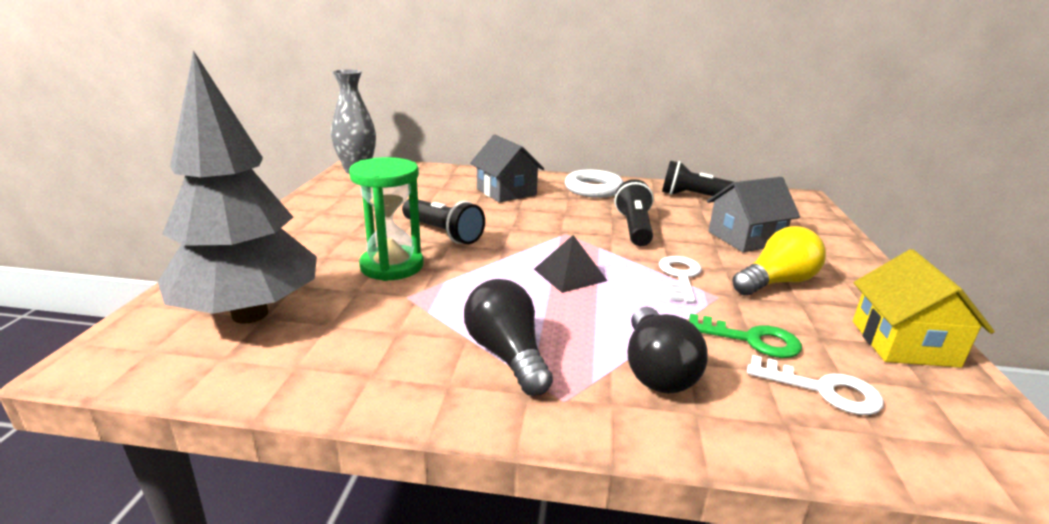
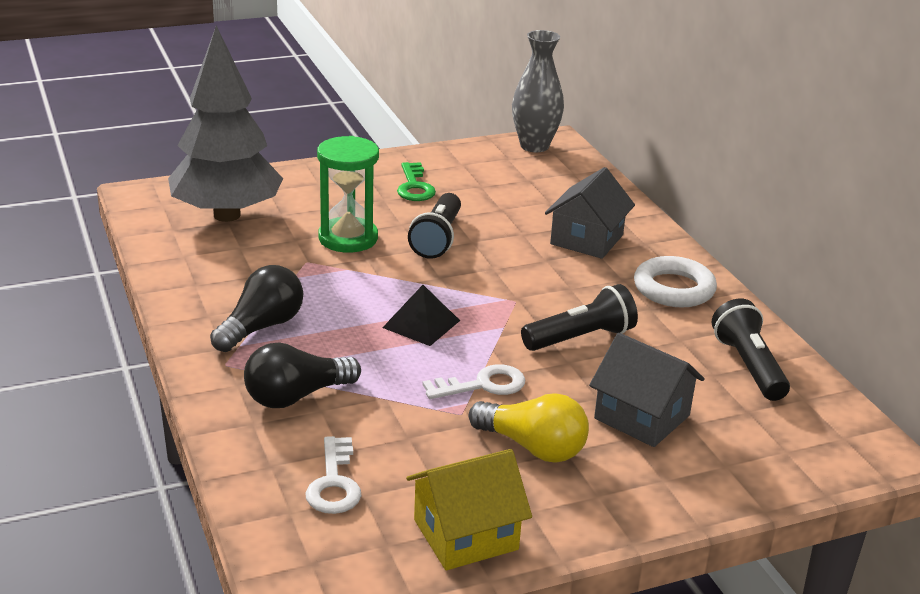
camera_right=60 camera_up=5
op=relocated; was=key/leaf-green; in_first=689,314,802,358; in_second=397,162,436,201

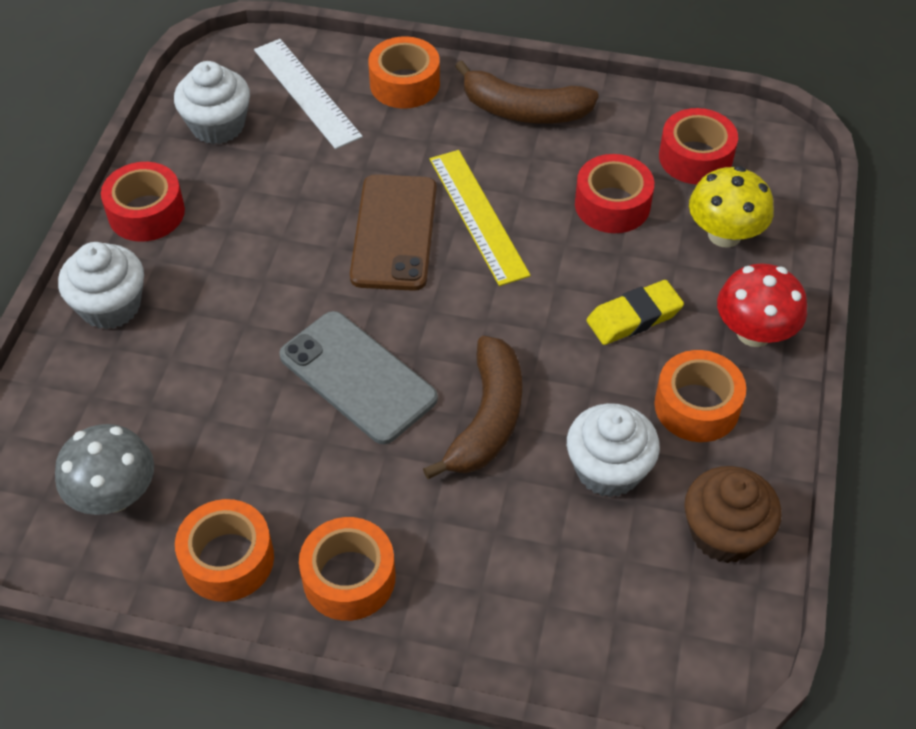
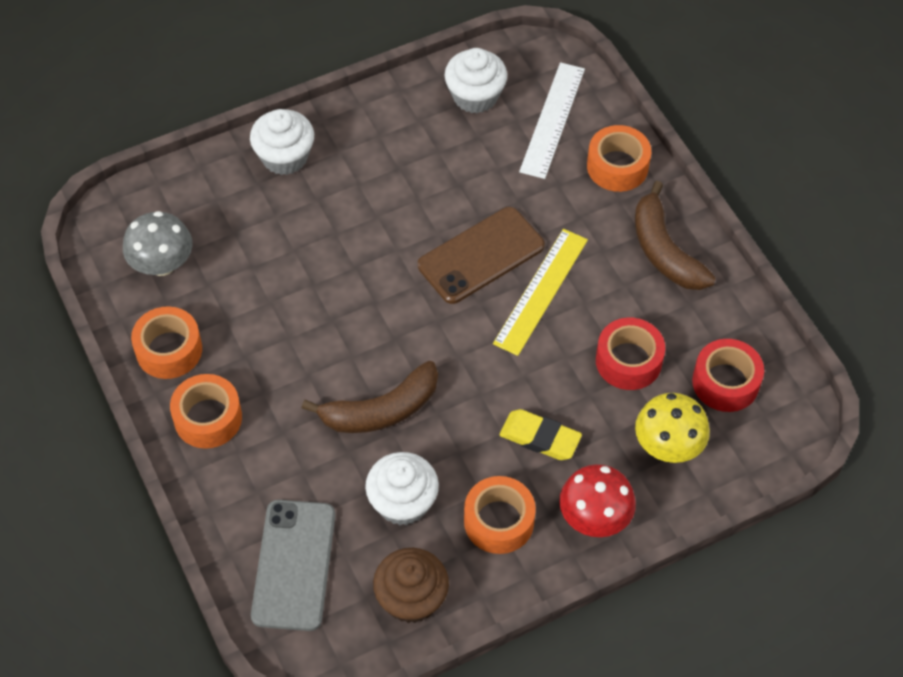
camera_right=50 camera_up=5
op=missing; was=tape/scarlet; in_first=101,162,185,242
op=relocated; was=mobile phone/gray; in_first=279,311,438,444; in_second=251,500,335,631

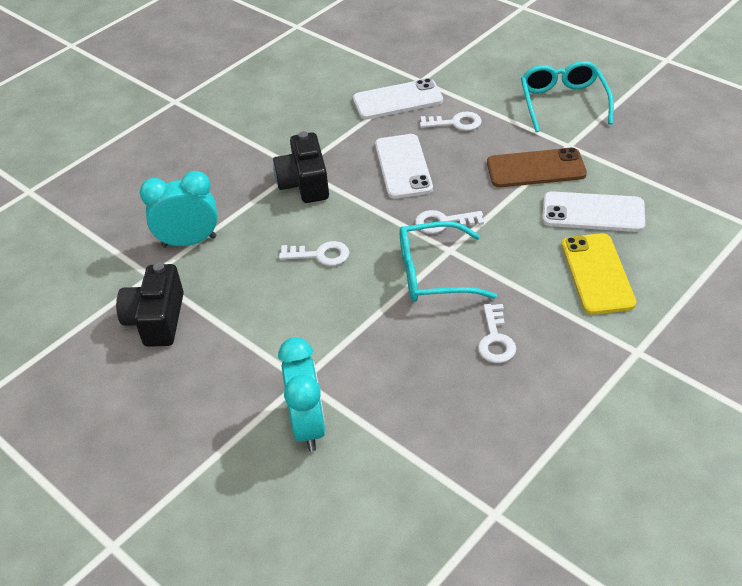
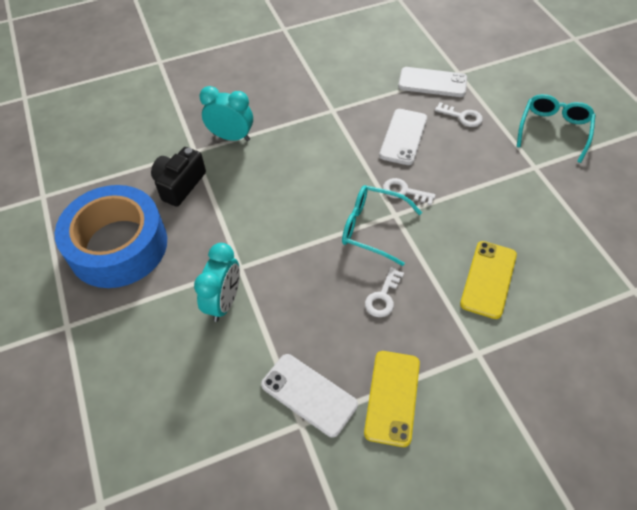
camera_right=25 camera_up=10
op=missing; was=camera/jet-black; in_first=273,131,329,203
op=missing; was=key/white; in_first=279,241,350,266
op=missing; was=mobile phone/brown; in_first=487,148,587,187
op=appeared; now=tape/royal blue; in_second=55,185,167,288
op=appeared; now=mobile phone/golden; in_second=364,351,420,447
op=relocated; was=mobile phone/white; in_first=542,191,645,232; in_second=261,354,358,438

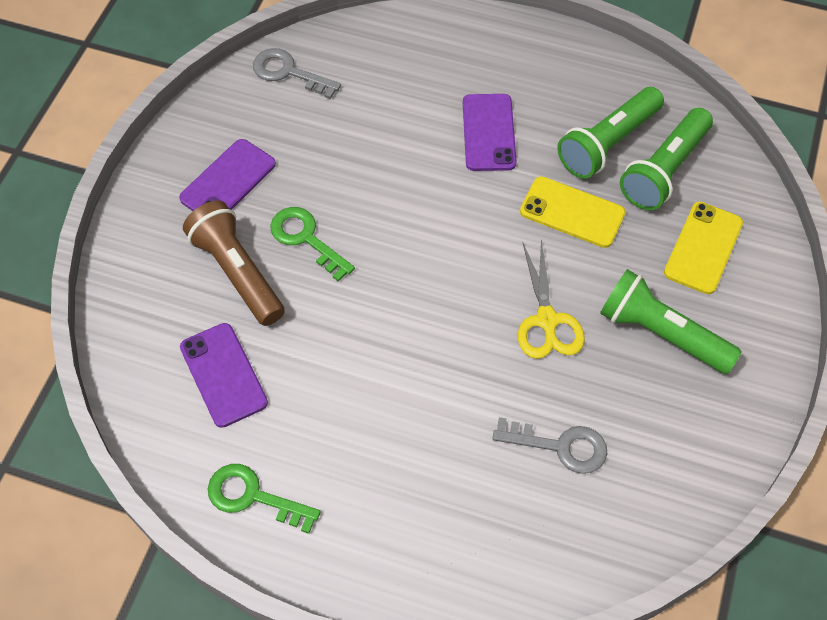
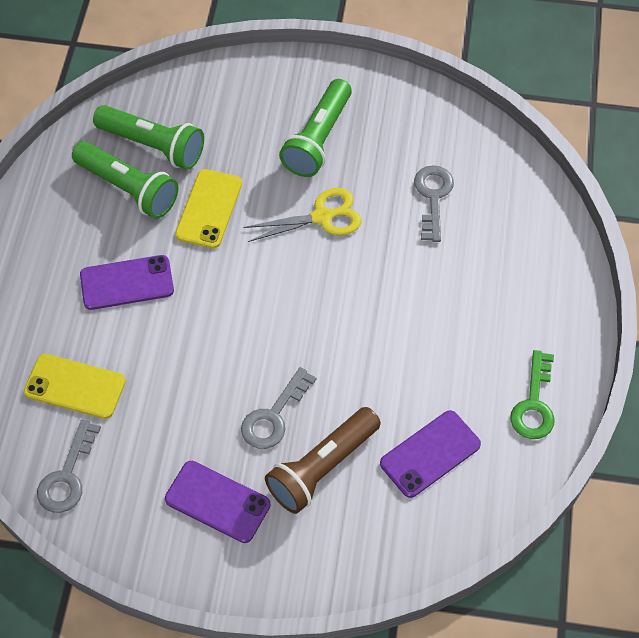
camera_right=-100 camera_up=0
op=relocated; was=mobile phone/golden; in_first=664,202,743,294; in_second=24,354,126,419
op=colour; was=key/leaf-green; now=key/gray; in_first=270,207,355,282; in_second=241,367,316,449

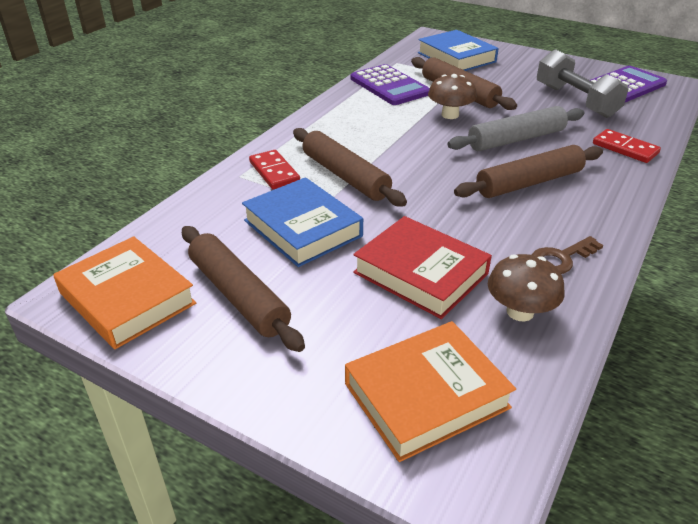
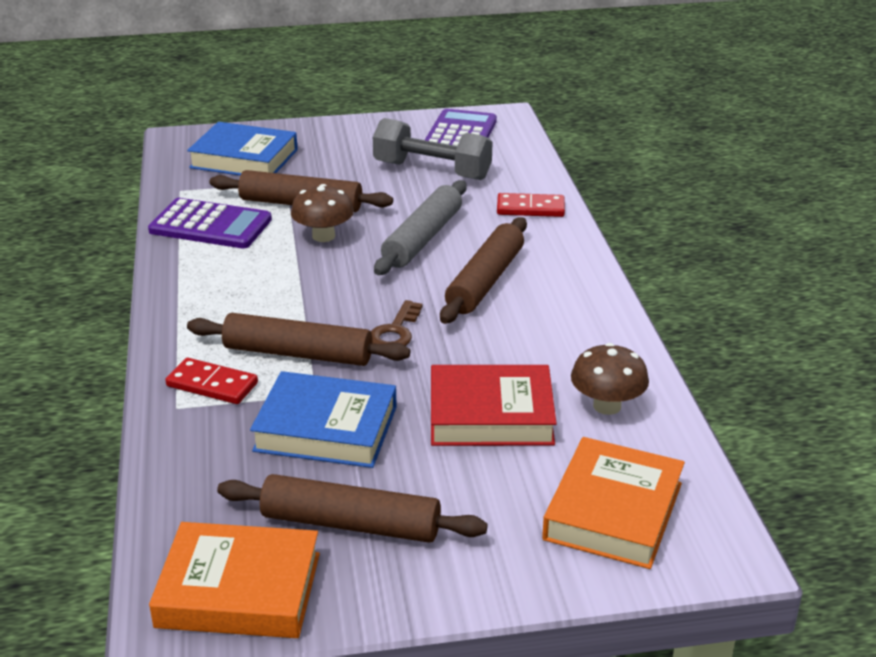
camera_right=-40 camera_up=-5
op=relocated; was=key/brown; in_first=532,236,603,274; in_second=371,300,423,346

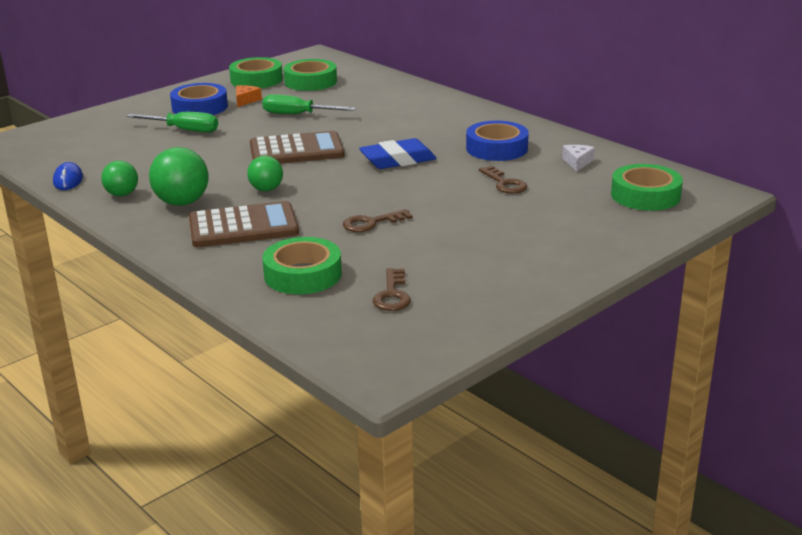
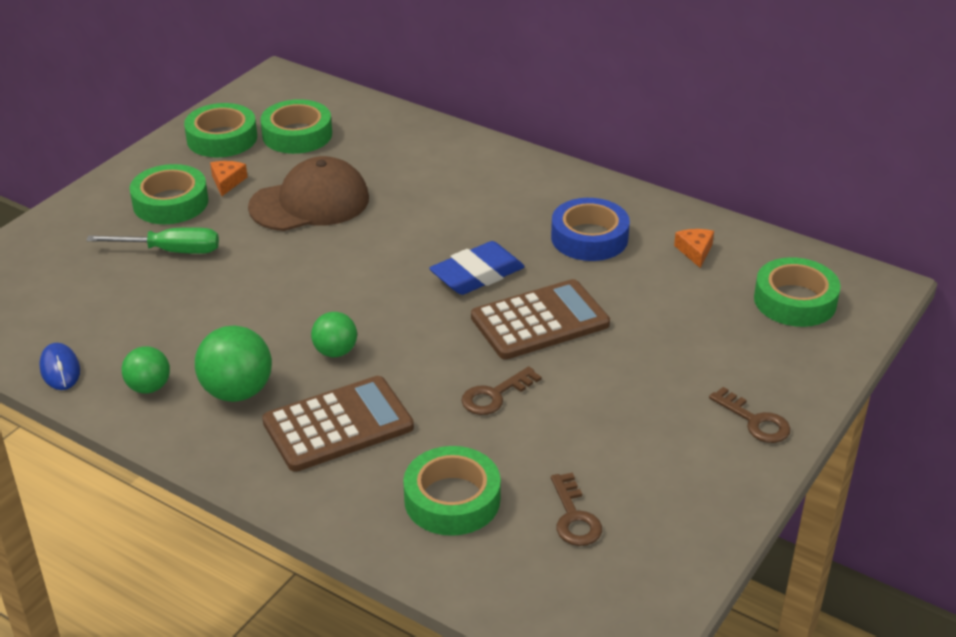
camera_right=-15 camera_up=10
op=relocated; was=pocket calculator/brown; in_first=250,131,345,164; in_second=471,279,610,359
op=relocated; was=key/brown; in_first=479,166,527,194; in_second=709,387,791,443
op=exchanged; was=flat screwdriver/leaf-green; now=cap/brown; in_first=262,94,356,114; in_second=248,156,369,231
op=colour; was=tape/royal blue; now=tape/leaf-green; in_first=170,83,228,115; in_second=130,164,208,224
op=colour; was=cheese wedge/white; now=cheese wedge/bright orange; in_first=562,145,595,171; in_second=674,229,714,268

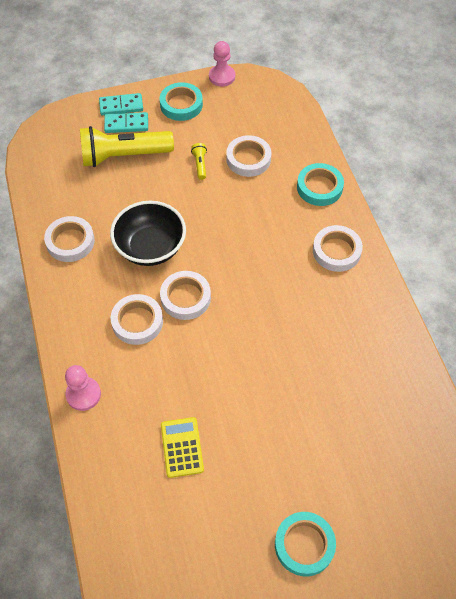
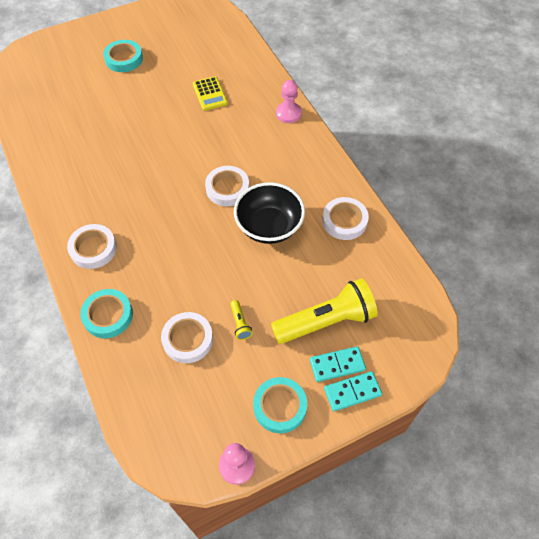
camera_right=170 camera_up=0
op=missing; was=tape/white; in_first=111,294,163,345

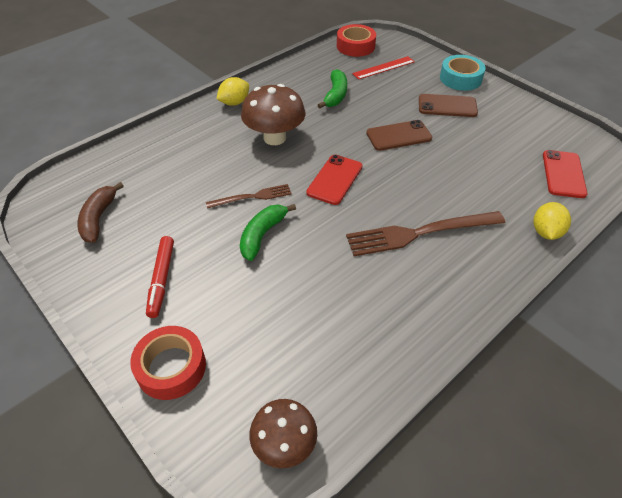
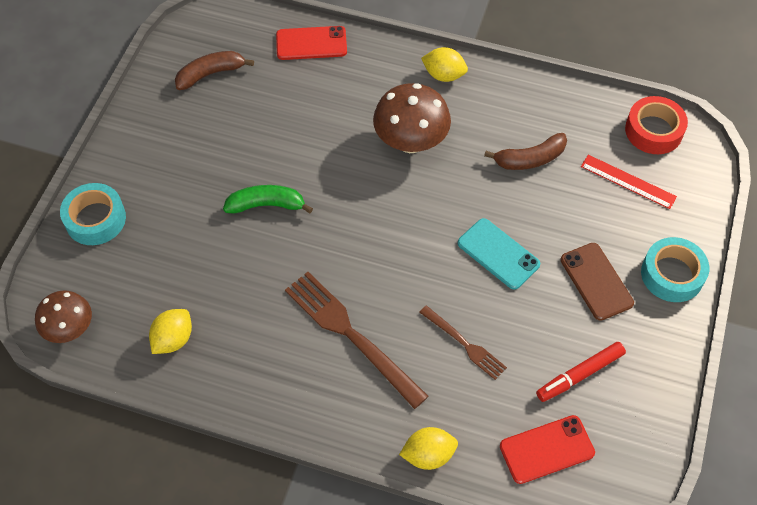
camera_right=60 camera_up=10
op=appeared; now=citrus fruit/golden; in_second=149,309,192,354
op=relocated; was=felt pen/scarlet; in_first=146,236,174,318; in_second=536,342,626,402
op=relocated; was=dinner fork/brown; in_first=206,184,292,209; in_second=419,305,507,380
op=relocated; was=mobile phone/scarlet; in_first=306,155,362,205; in_second=276,26,347,60
op=colour; was=tape/scarlet; now=tape/aqua; in_first=130,326,206,400; in_second=60,183,126,245
op=colour; was=banana fruit/leaf-green; now=banana fruit/brown; in_first=318,69,347,109; in_second=484,133,567,170
op=colour; was=mobile phone/brown; now=mobile phone/aqua; in_first=367,120,432,151; in_second=458,218,540,290

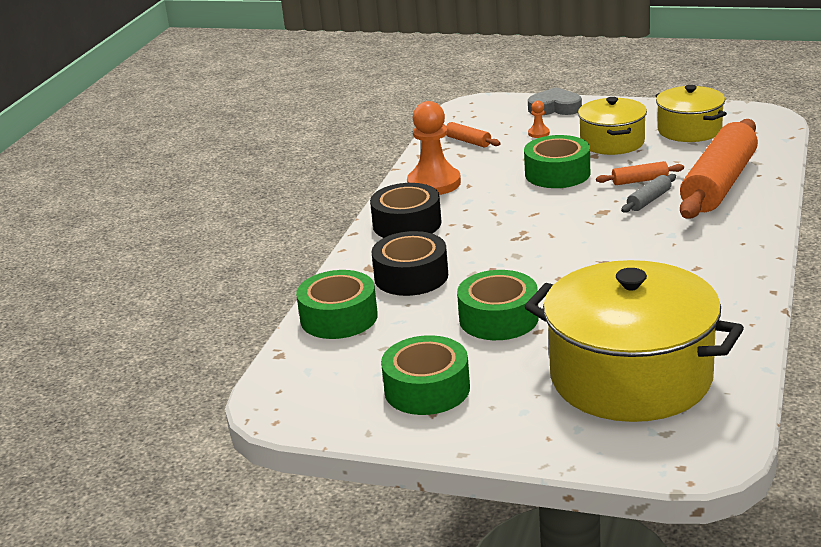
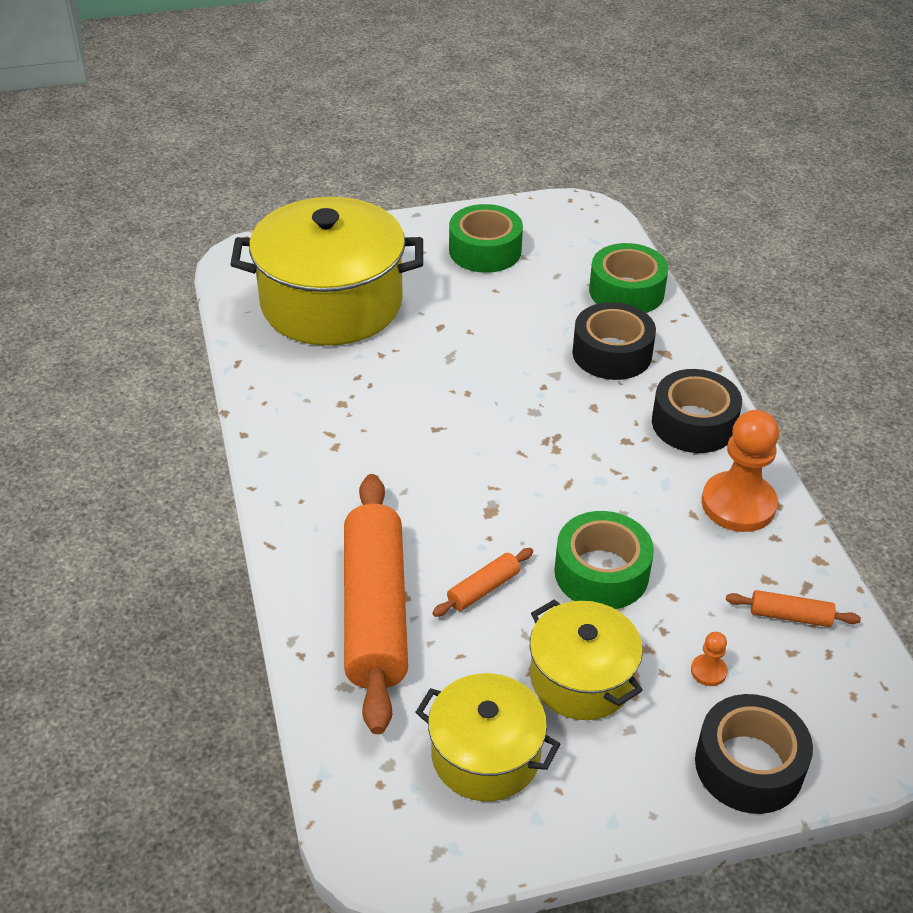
camera_right=145 camera_up=15
op=missing; was=tape/leaf-green; in_first=457,270,539,340
op=missing; was=rolling pin/gray; in_first=621,174,676,213
op=exchanged; was=heart shape/gray; now=tape/jet-black; in_first=528,87,582,115; in_second=695,694,813,814

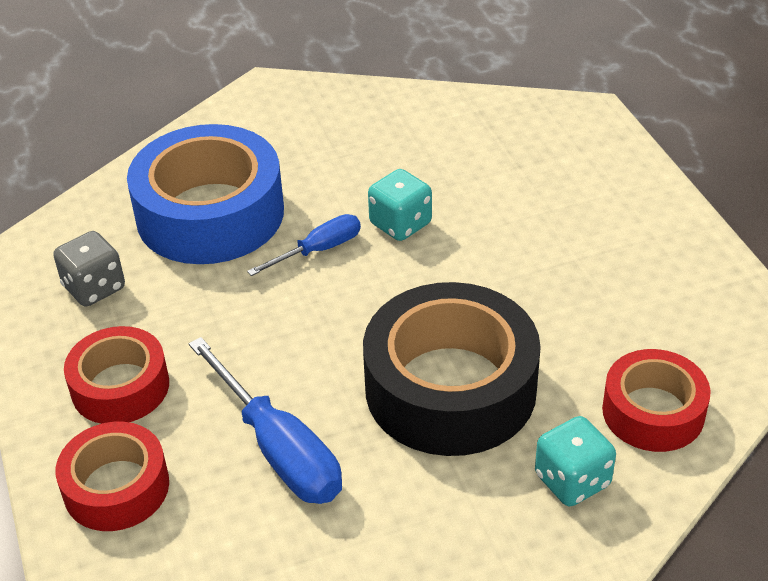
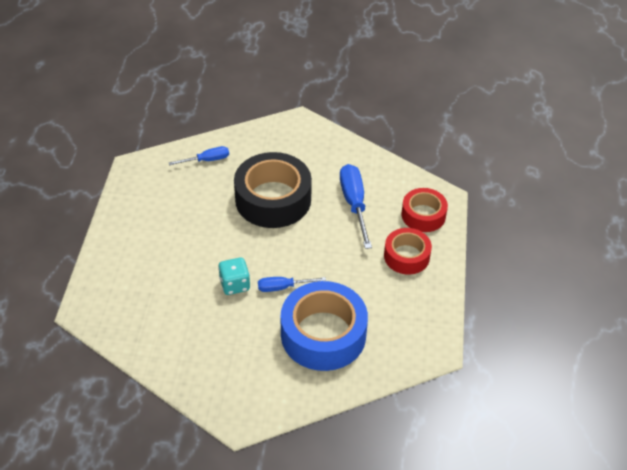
camera_right=-155 camera_up=5
op=missing; was=game die/gray; in_first=53,231,125,307
op=missing; was=game die/aqua; in_first=535,416,616,506
op=exchanged; was=tape/scarlet; now=flat screwdriver/royal blue; in_first=602,349,711,452; in_second=169,146,229,165

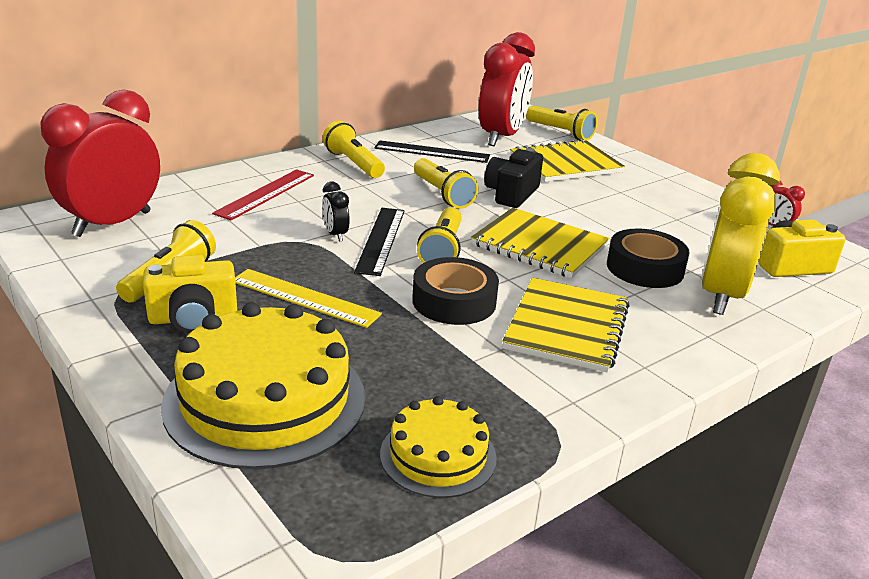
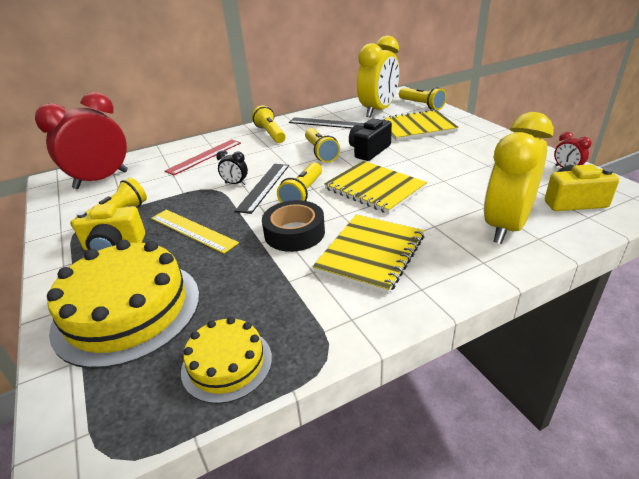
camera_right=15 camera_up=5
op=missing; was=tape/jet-black; in_first=607,228,690,288
op=colour; was=alarm clock/scarlet; now=alarm clock/golden; in_first=479,32,535,146; in_second=357,35,399,118
op=spun; was=alarm clock/jet-black; in_first=322,182,350,242; in_second=216,150,248,185; clockwise=-60

